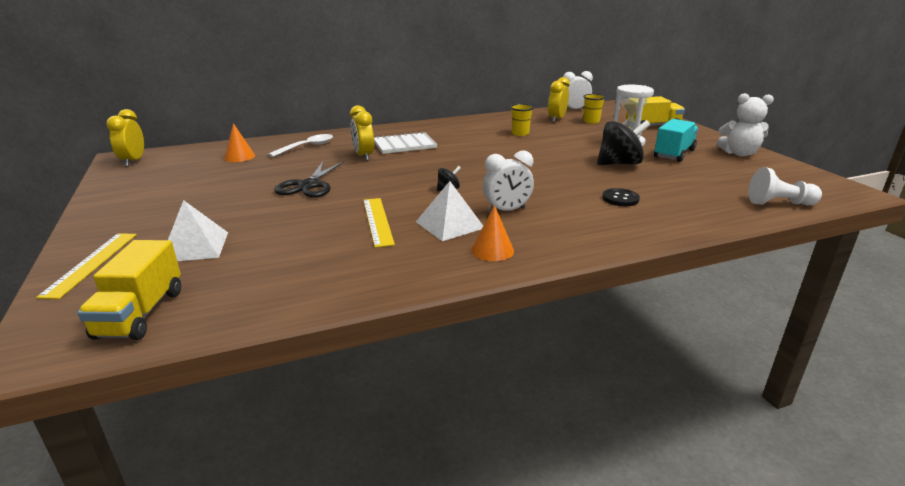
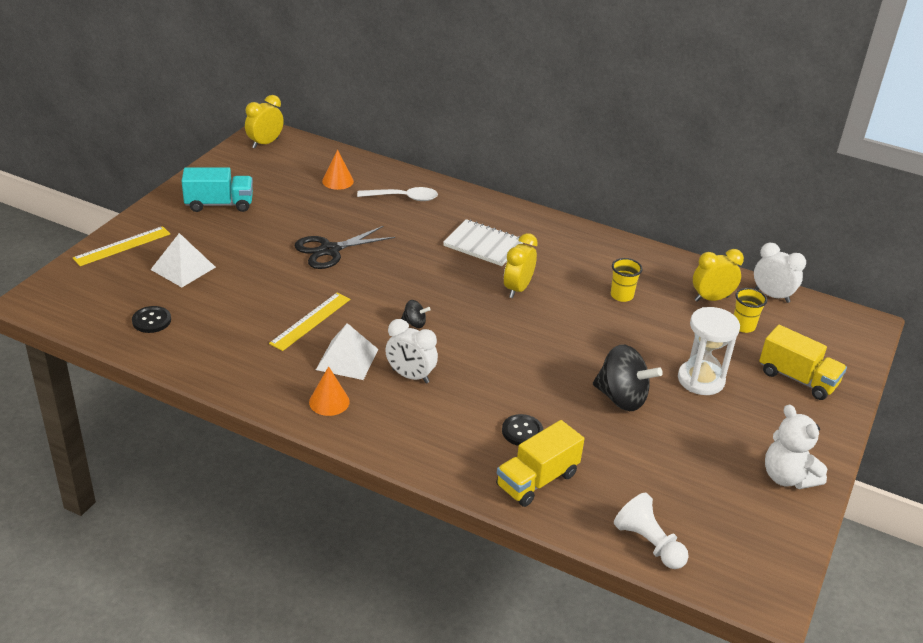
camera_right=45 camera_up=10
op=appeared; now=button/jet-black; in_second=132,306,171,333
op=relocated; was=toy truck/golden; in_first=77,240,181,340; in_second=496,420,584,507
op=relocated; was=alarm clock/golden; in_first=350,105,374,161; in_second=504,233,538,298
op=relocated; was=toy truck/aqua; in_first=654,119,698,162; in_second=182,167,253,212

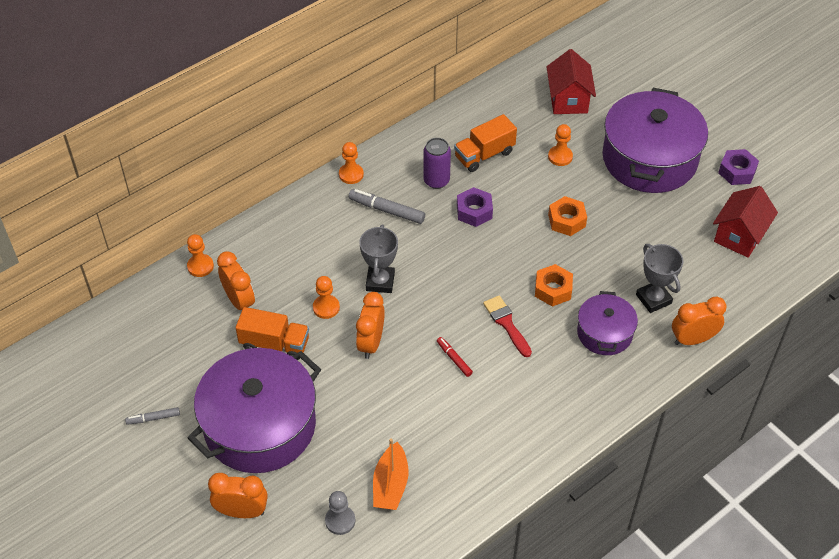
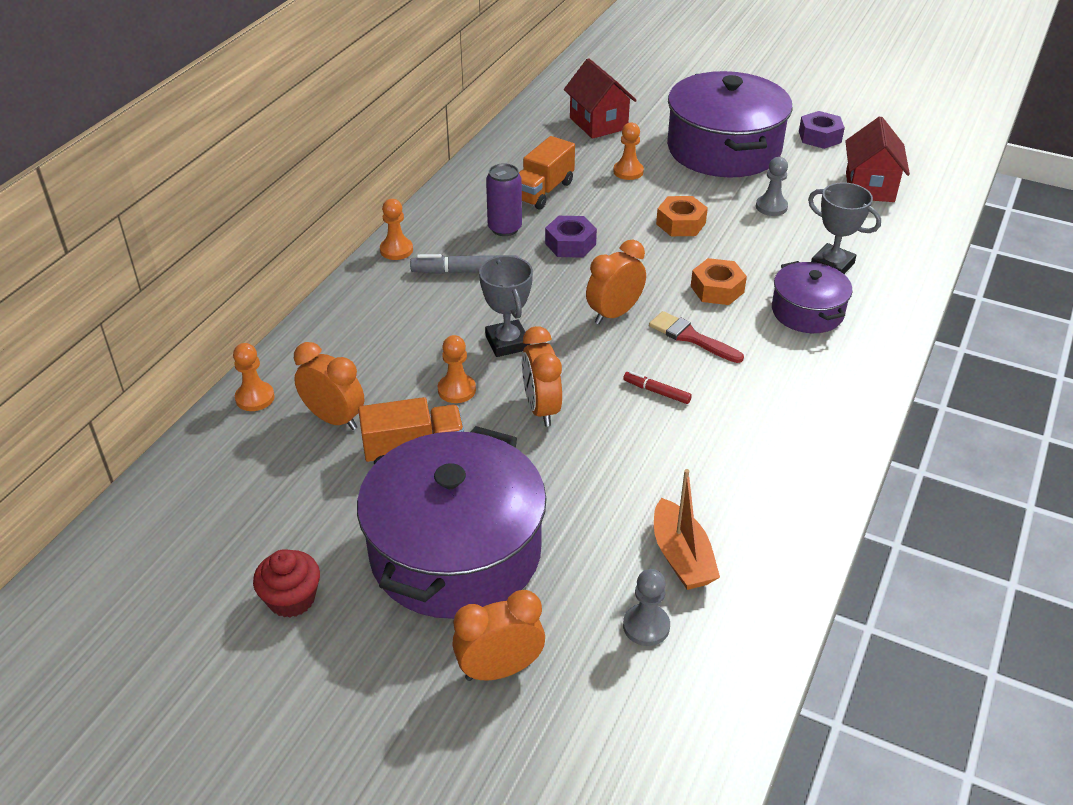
camera_right=-25 camera_up=-10
op=appeared; now=game pawn/gray; in_second=756,157,788,216
op=relocated; was=alarm clock/bright orange; in_first=672,297,726,345; in_second=586,240,646,324
op=exchanged; was=felt pen/gray; now=muffin/scarlet; in_first=125,407,180,425; in_second=253,549,320,618

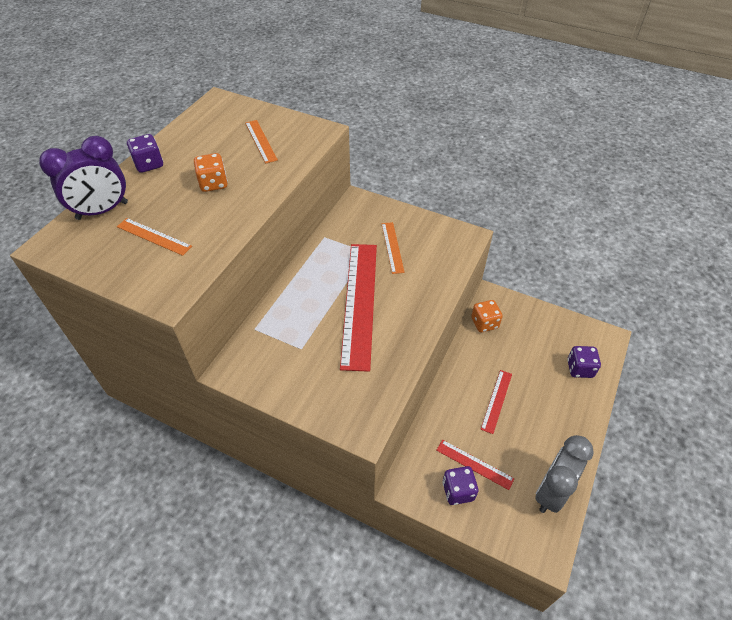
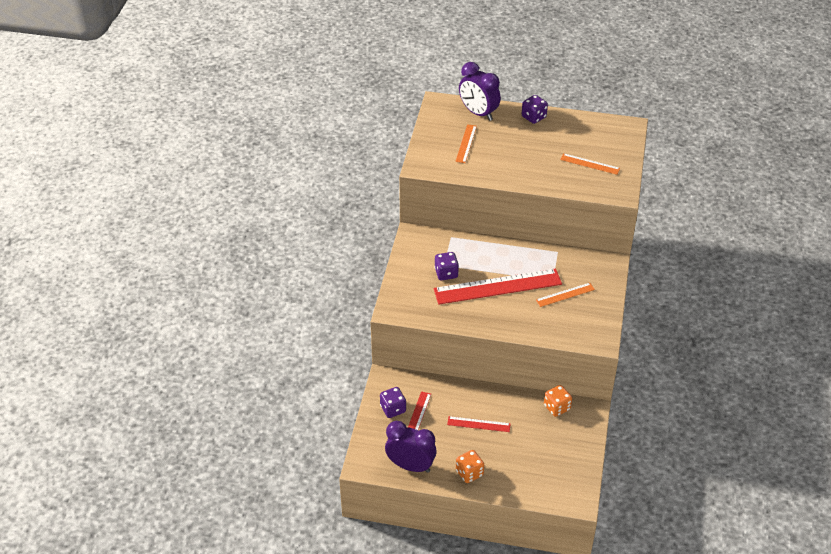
camera_right=75 camera_up=-5
op=relocated; was=game die/bright orange; in_first=194,153,228,192; in_second=456,450,484,483
op=relocated; was=game die/royal purple; in_first=567,346,601,378; in_second=434,252,459,280
op=colour; was=alarm clock/gray; now=alarm clock/royal purple; in_first=535,435,594,513; in_second=385,421,437,473
op=spun; was=ruler/bright orange; in_first=245,120,278,164; in_second=560,153,620,175; clockwise=60

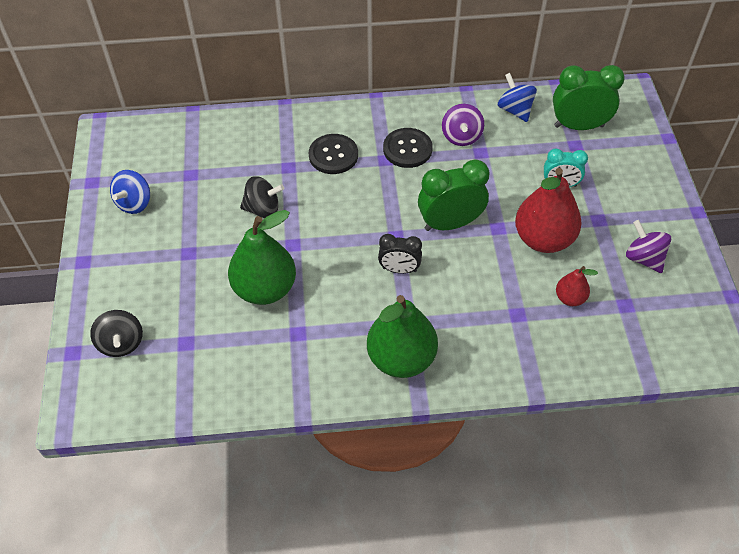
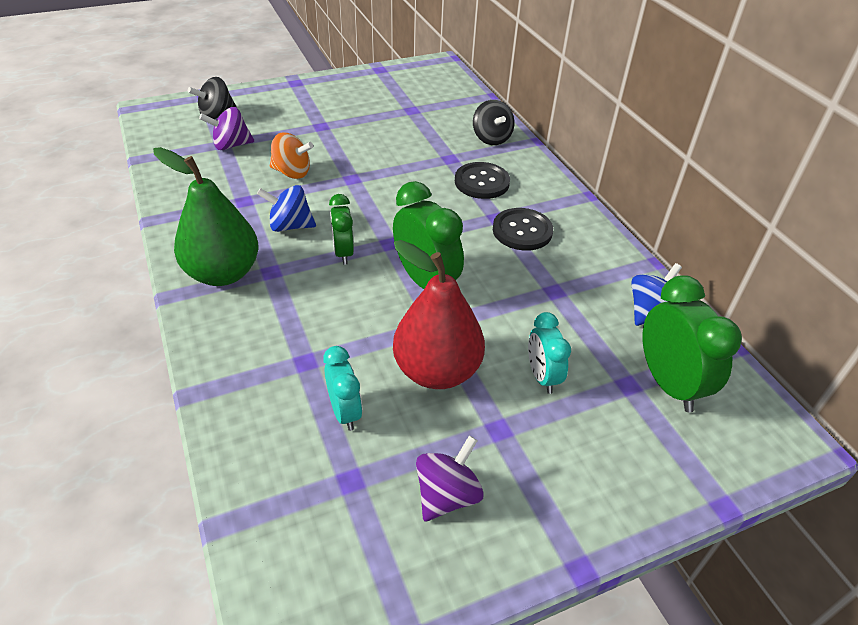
camera_right=70 camera_up=-10
op=relocated; was=spinning top/royal blue; in_first=110,170,150,214; in_second=257,185,316,232
op=relocated; was=spinning top/jet-black; in_first=240,176,284,218; in_second=473,100,514,145
op=relocated; was=spinning top/royal purple; in_first=442,104,484,146; in_second=199,107,254,150
op=exchanged; was=pear fruit/leaf-green; now=spinning top/bright orange; in_first=228,210,296,305; in_second=270,132,314,179
op=exchanged; was=pear fruit/scarlet; now=alarm clock/aqua; in_first=556,266,598,306; in_second=323,346,362,431
op=colour; was=alarm clock/jet-black; now=alarm clock/leaf-green; in_first=378,234,422,274; in_second=329,194,354,265

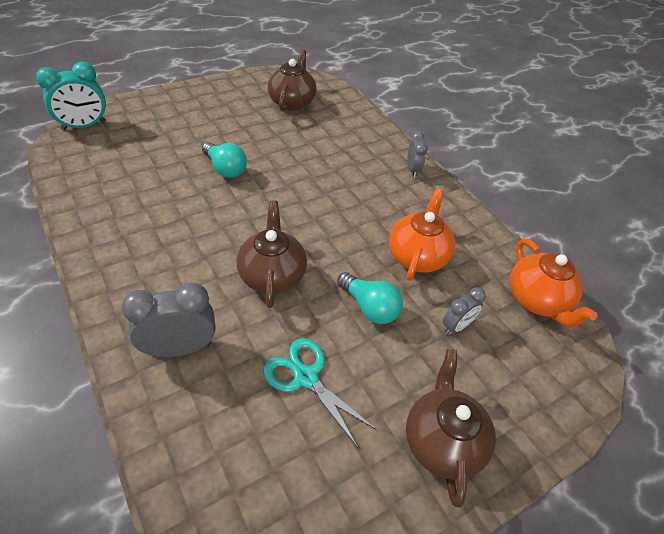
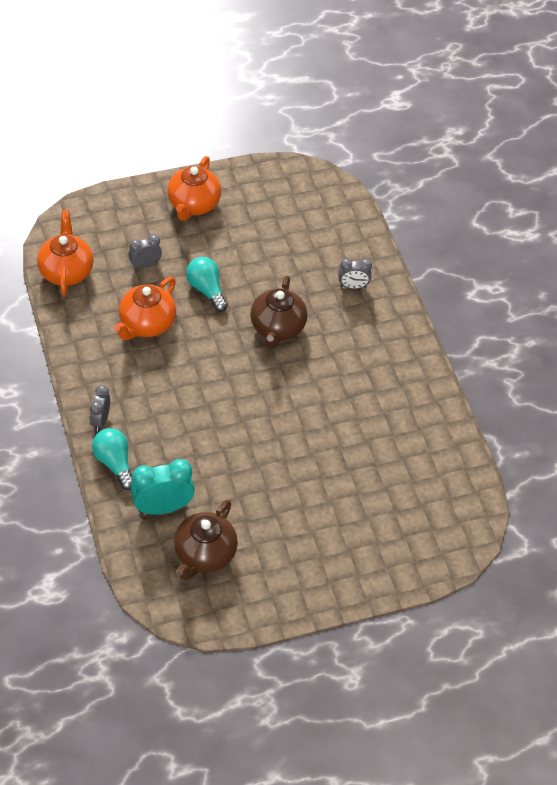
camera_right=-165 camera_up=5
op=missing; was=scissors/aqua; in_first=263,338,377,448
op=relocated; was=alarm clock/aqua; in_first=36,62,106,131; in_second=131,459,195,515
op=relocated; was=lightbulb/aqua; in_first=202,142,247,178; in_second=92,428,132,490
op=colour; was=tea pot/brown; now=tea pot/bright orange; in_first=406,349,496,508; in_second=167,156,221,221
op=size; was=alarm clock/gray; in_first=121,283,216,357; in_second=338,259,372,289; ratio=0.59

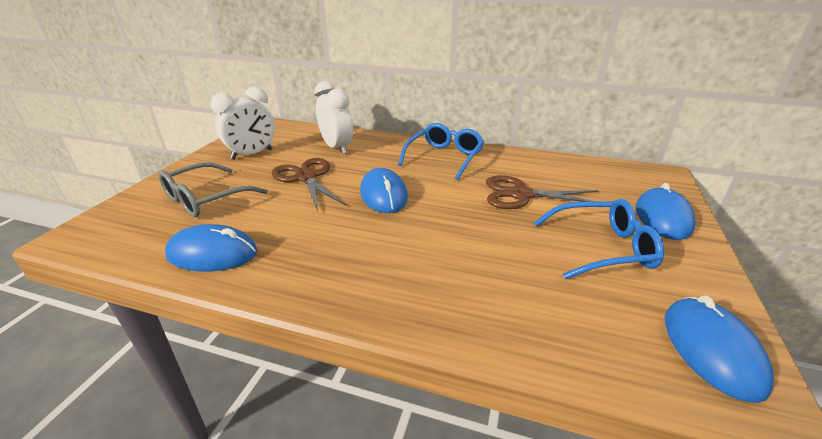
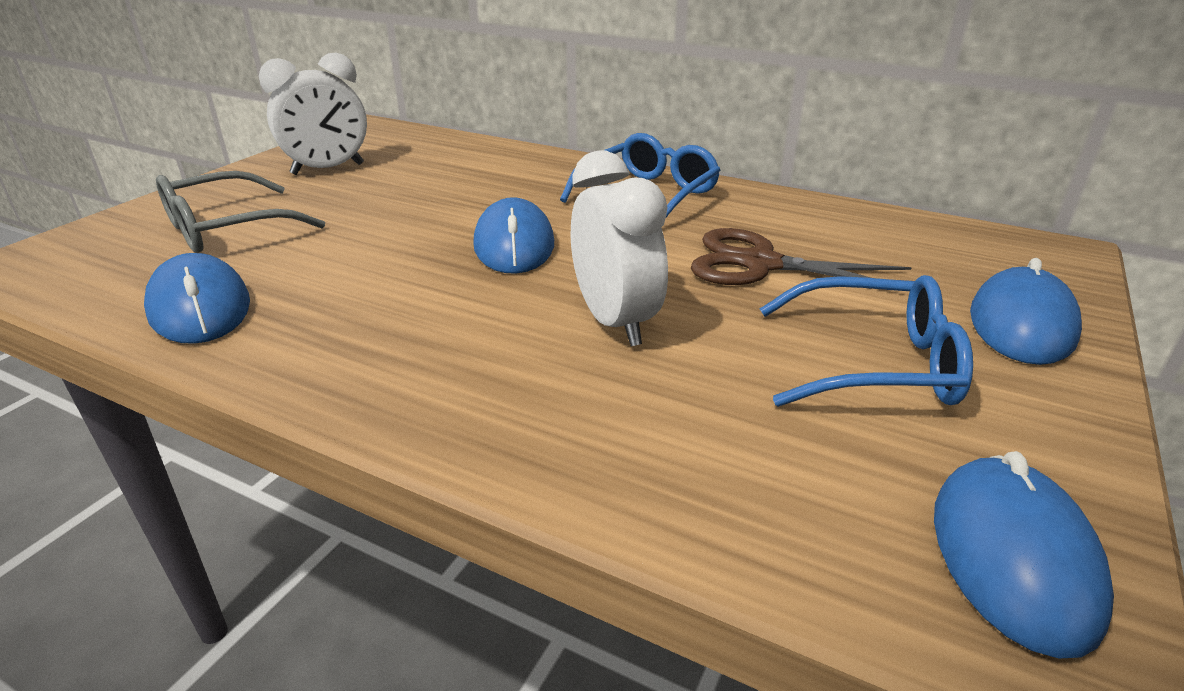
camera_right=10 camera_up=0
op=missing; was=scissors/brown; in_first=272,158,347,212
op=relocated; was=alarm clock/white; in_first=314,81,353,154; in_second=571,150,668,346
op=spun; was=computer mouse/royal blue; in_first=165,224,258,272; in_second=144,253,250,344; clockwise=45

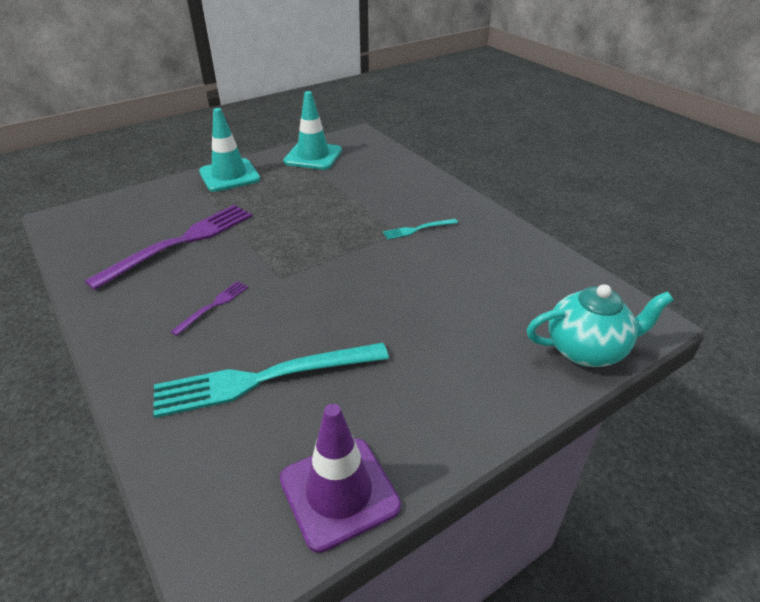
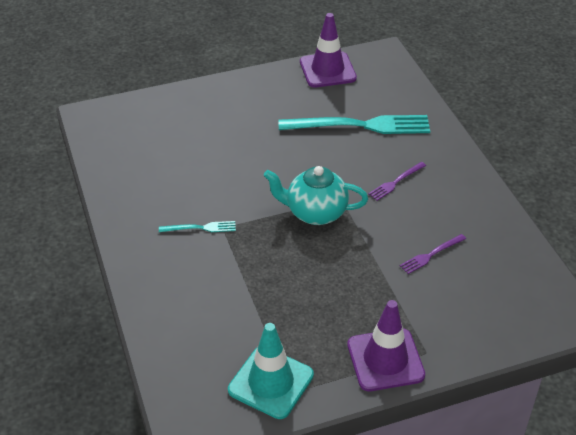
camera_right=-165 camera_up=5
op=relocated; was=tea pot/aqua; in_first=527,284,673,367; in_second=264,166,368,225
op=colour; was=traffic cone/aqua; now=traffic cone/royal purple; in_first=199,108,260,192; in_second=347,300,425,391
op=size; was=dinner fork/royal purple; in_first=85,205,252,290; in_second=400,234,466,274; ratio=0.46

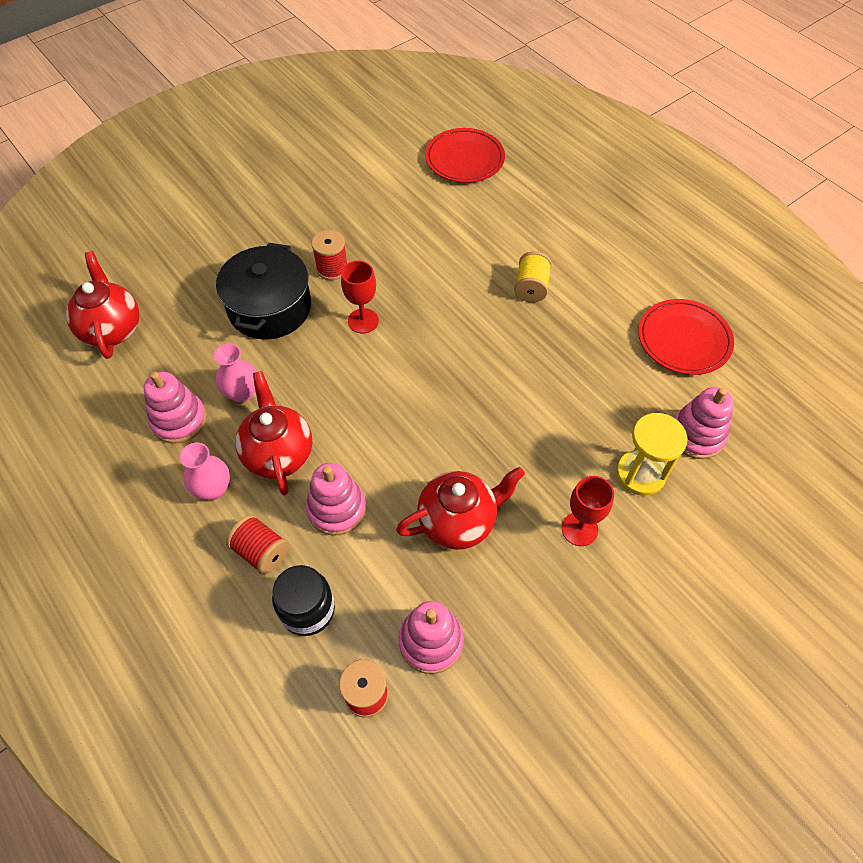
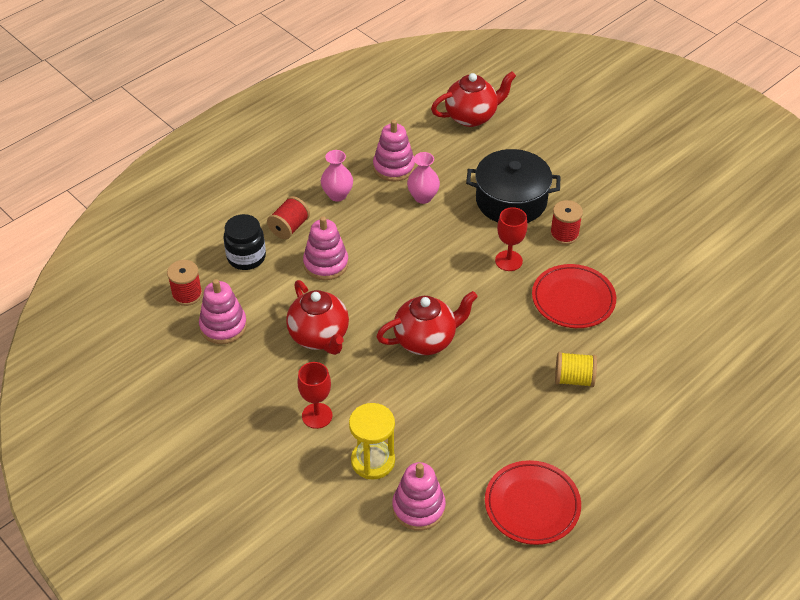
camera_right=85 camera_up=-10
op=relocated; was=tea pot/scarlet; in_first=235,371,312,495; in_second=376,291,478,355
op=relocated; was=dinner plate/scarlet; in_first=425,128,505,183; in_second=532,264,616,328

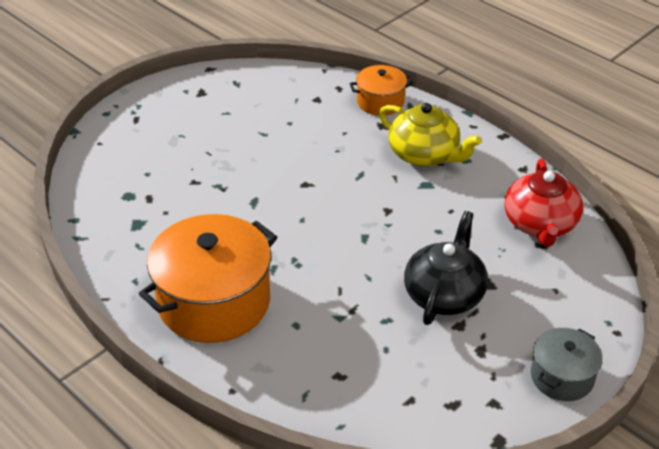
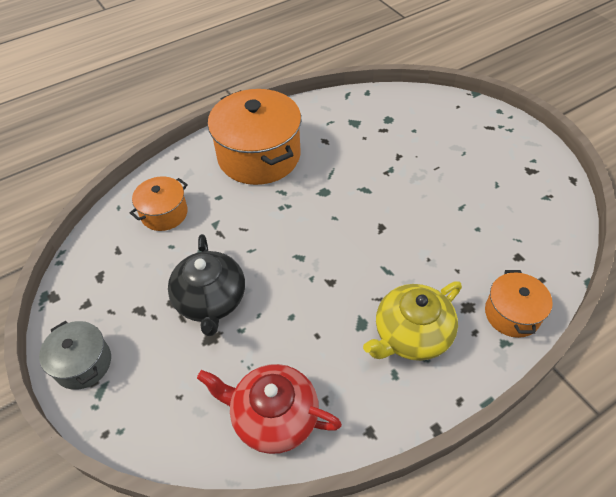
camera_right=105 camera_up=10
op=appeared; now=cooking pot/bright orange; in_second=130,176,188,231
op=spun; was=tea pot/jet-black; in_first=404,211,488,325; in_second=168,234,245,336; clockwise=45

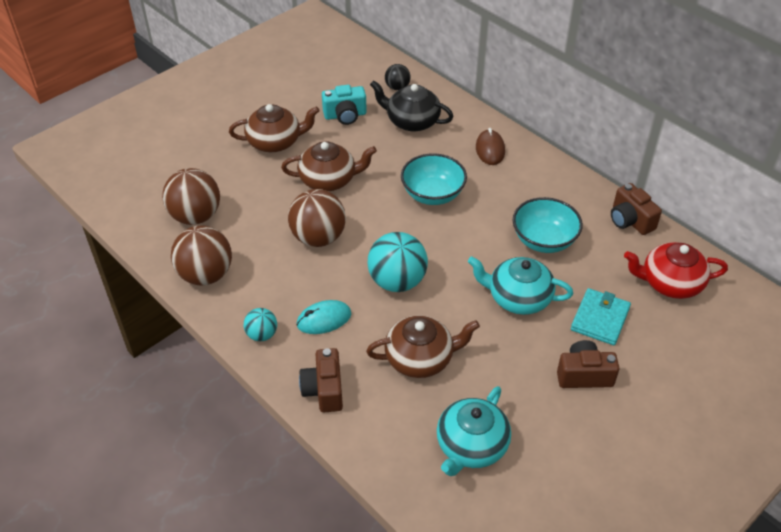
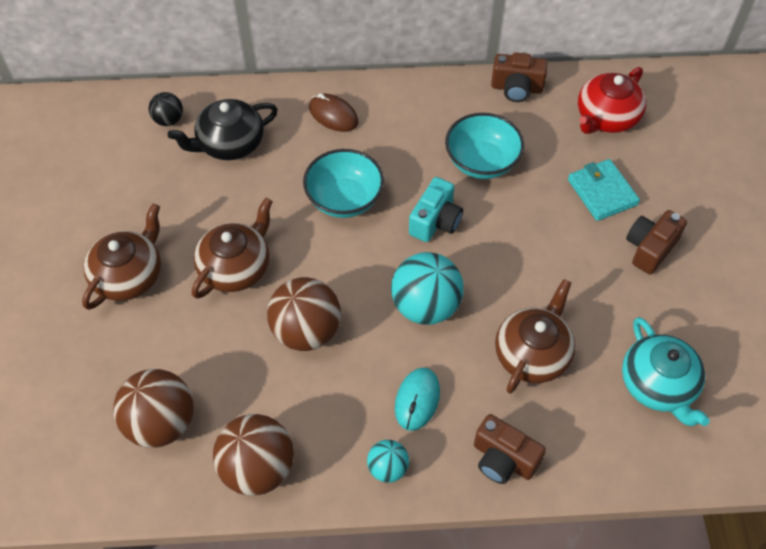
camera_right=-50 camera_up=10
op=missing; was=tea pot/aqua; in_first=468,256,573,315
op=relocated; was=camera/aqua; in_first=322,85,367,125; in_second=409,177,463,242

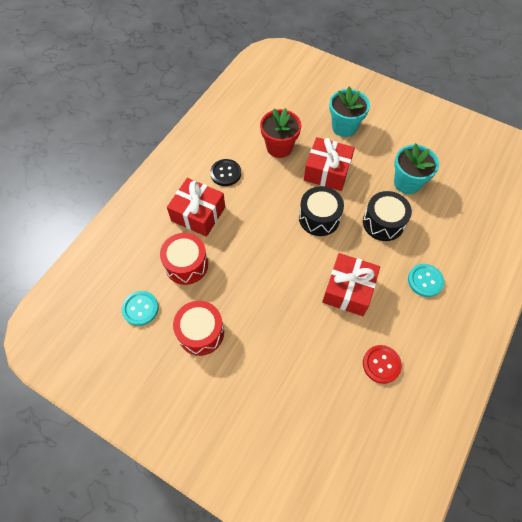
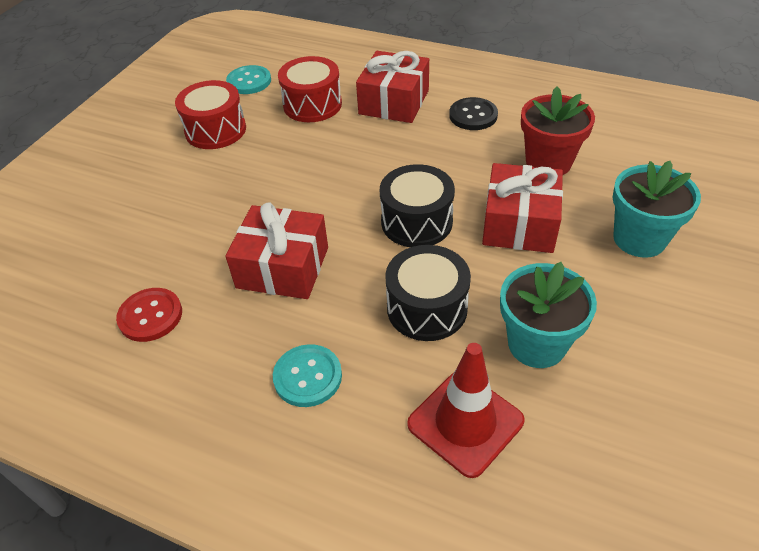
camera_right=85 camera_up=-15
op=appeared; now=traffic cone/scarlet; in_second=407,343,524,478

